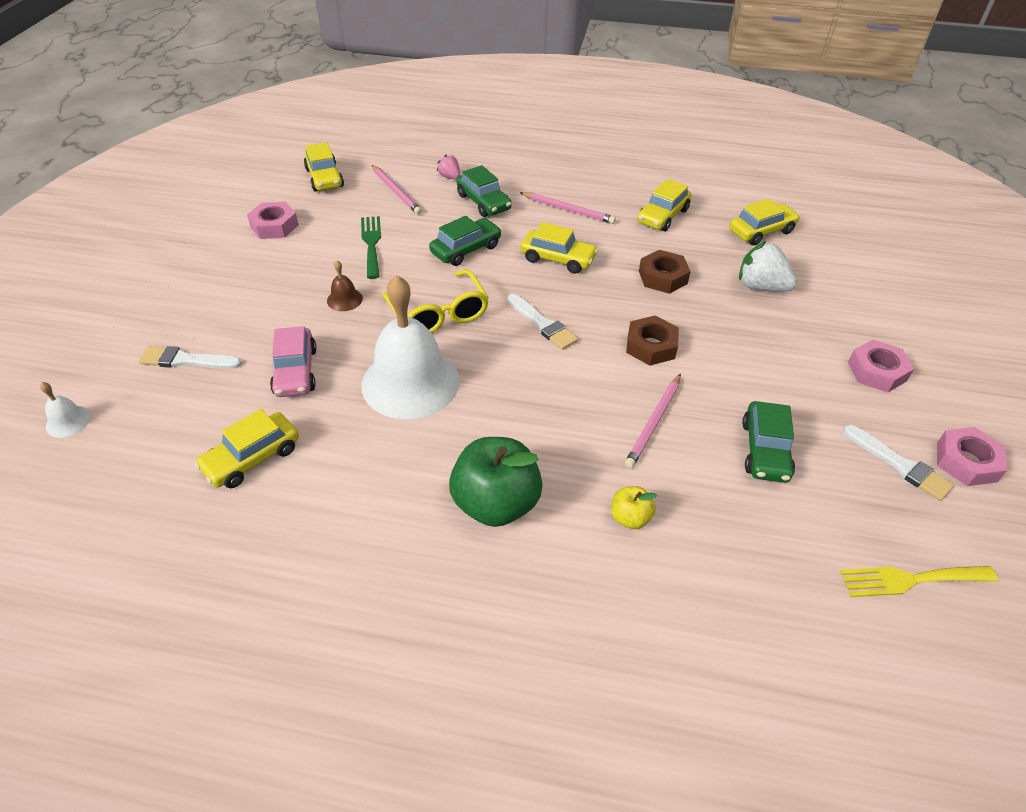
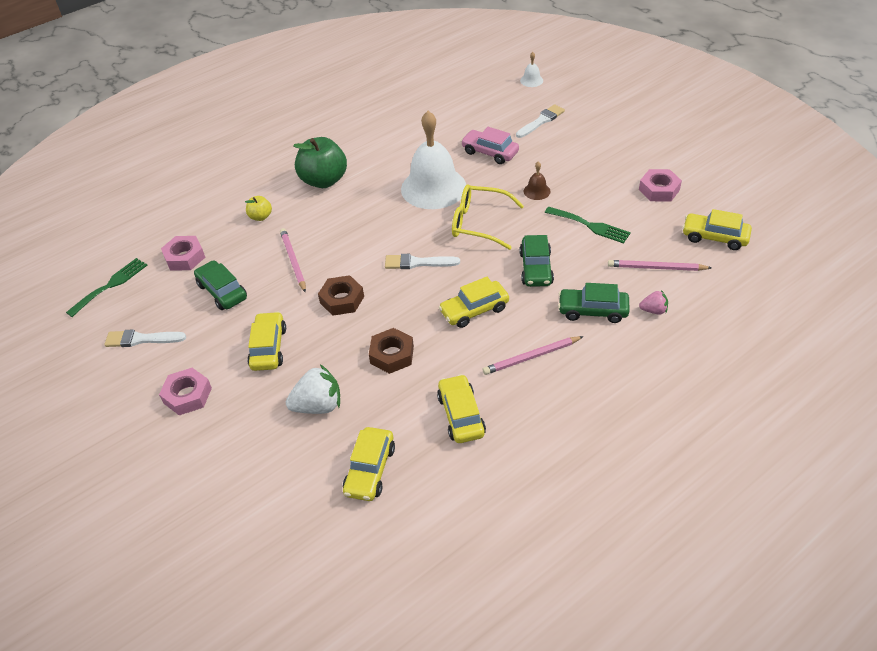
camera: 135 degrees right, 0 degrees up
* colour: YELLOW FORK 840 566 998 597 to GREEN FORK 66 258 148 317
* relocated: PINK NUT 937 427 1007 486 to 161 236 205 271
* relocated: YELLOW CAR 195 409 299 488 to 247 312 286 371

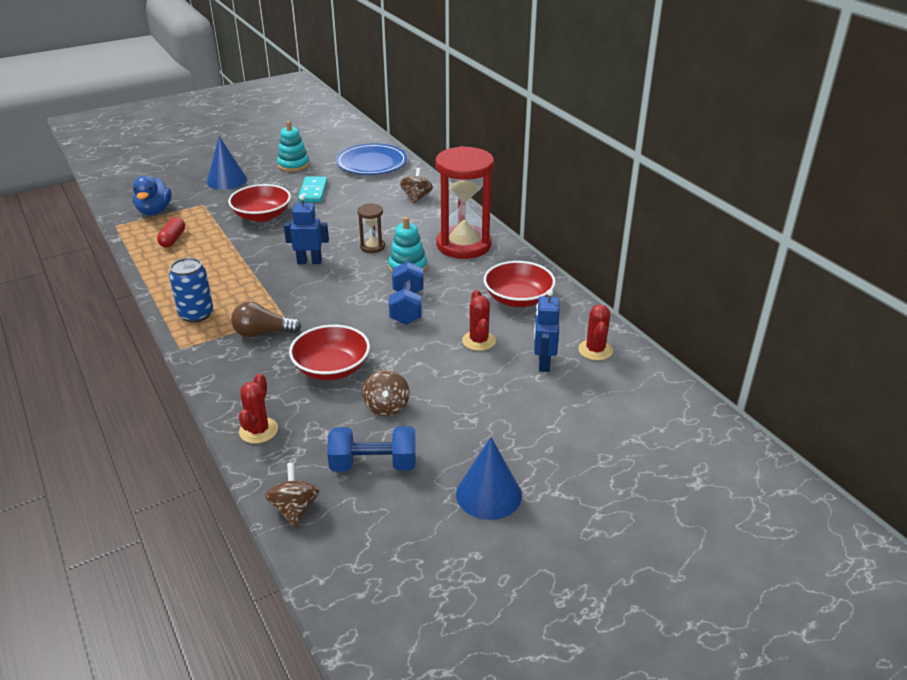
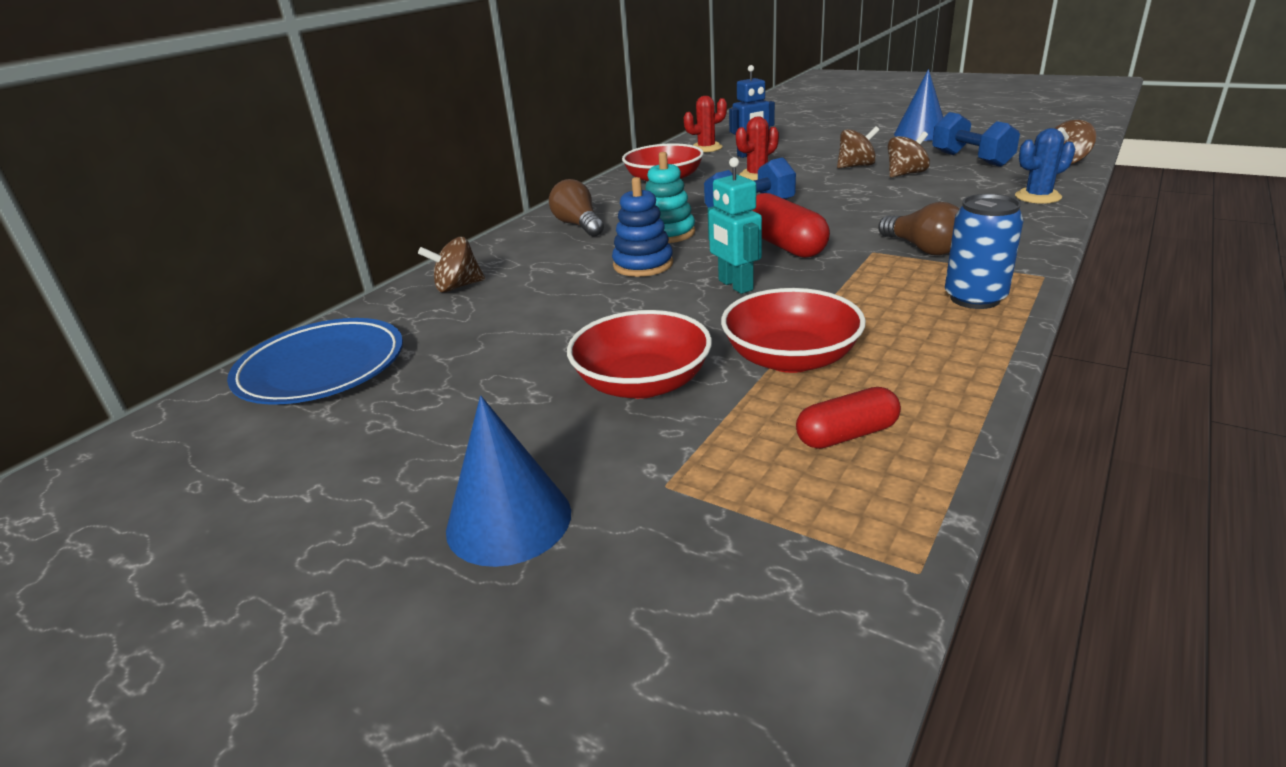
camera: 115 degrees left, 5 degrees down
* exchanged: RED HOURGLASS 435 146 494 259 to BROWN LIGHT BULB 549 179 604 237
* exchanged: BROWN HOURGLASS 357 203 385 253 to BLUE STACKING TOY 612 177 673 277
* colour: BLUE ROBOT 284 195 329 264 to TURQUOISE ROBOT 708 157 762 294
* relocated: RED BOWL 289 325 370 380 to 721 288 866 373
* appeared: RED CAPSULE 752 193 830 258
* appeared: BROWN SPINNING TOP 837 126 879 168
* colour: RED CACTUS 239 373 278 444 to BLUE CACTUS 1015 128 1075 204
* missing: BLUE DUCK 133 176 172 215
* missing: TURQUOISE STACKING TOY 277 121 310 172
* missing: TURQUOISE DOMINO 298 176 328 202

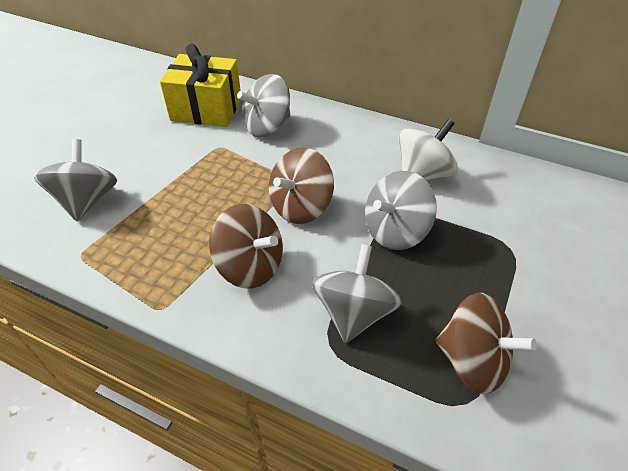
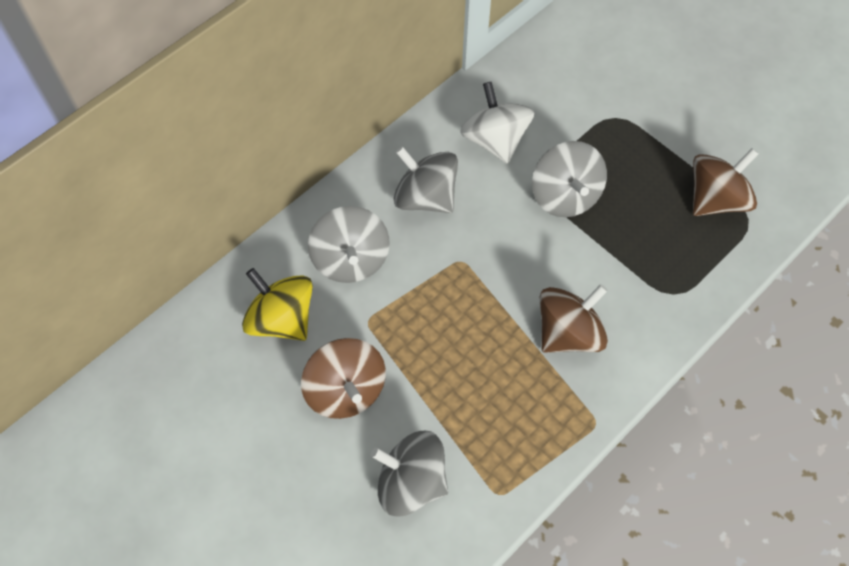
camera: 70 degrees left, 15 degrees up
* exchanged: YELLOW GIFT 160 44 241 127 to YELLOW SPINNING TOP 242 268 313 341
* relocated: BROWN SPINNING TOP 269 148 334 224 to 301 338 386 419
* relocated: GREY SPINNING TOP 312 244 402 343 to 394 147 458 213

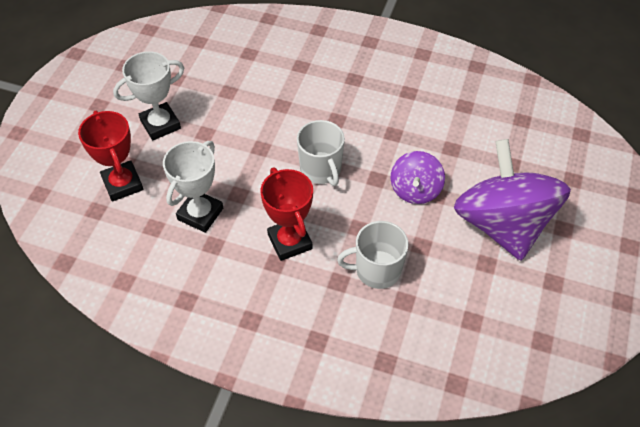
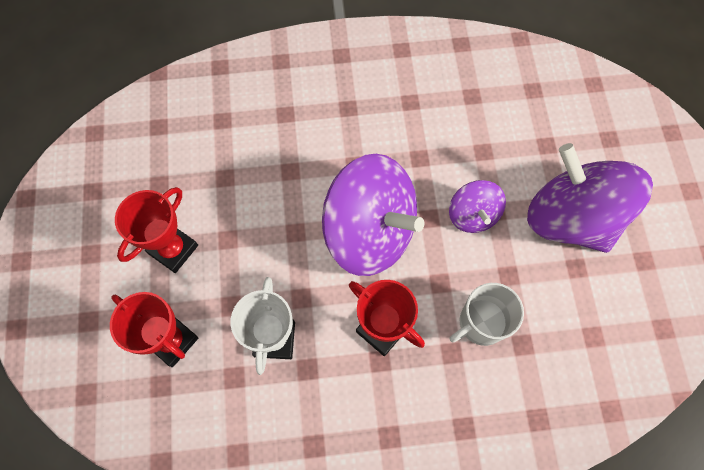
camera: 25 degrees left, 15 degrees up
* colour: WHITE TROPHY 113 51 184 140 to RED TROPHY 115 187 198 273
* exchanged: WHITE MUG 297 120 345 186 to PURPLE SPINNING TOP 322 154 424 276

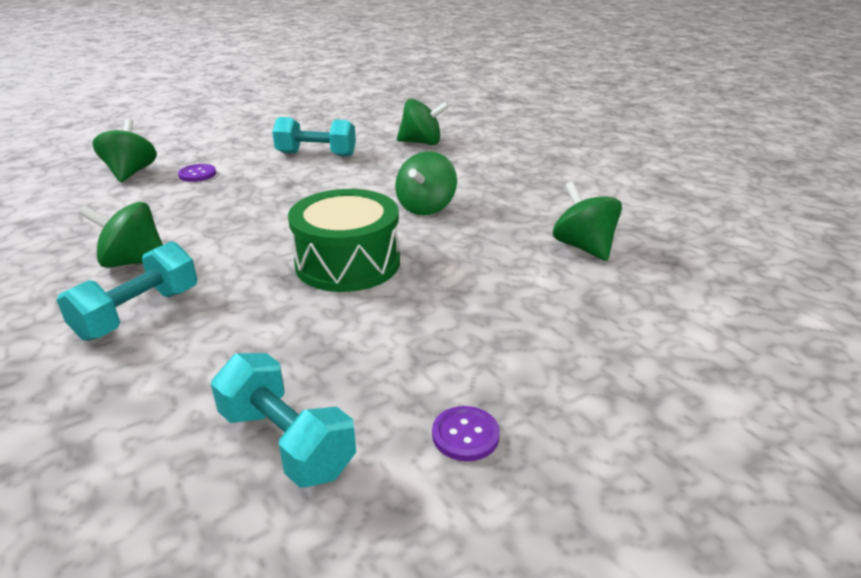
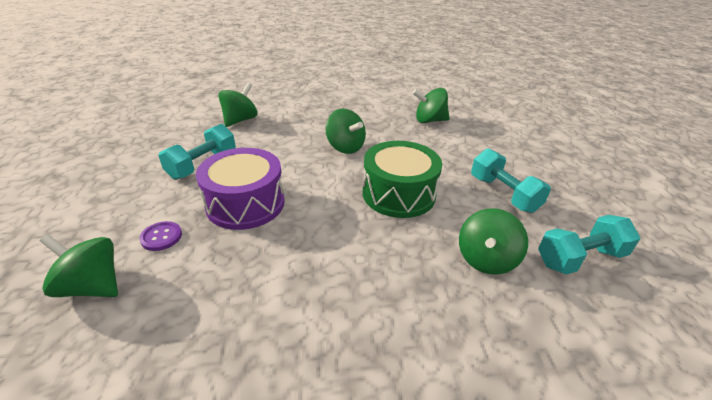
camera: 65 degrees left, 5 degrees up
* appeared: PURPLE DRUM 196 148 285 230
* relocated: GREEN SPINNING TOP 78 202 163 268 to 459 209 528 275
* relocated: TURQUOISE DUMBBELL 57 241 197 341 to 471 148 551 213
* missing: PURPLE BUTTON 432 406 500 461

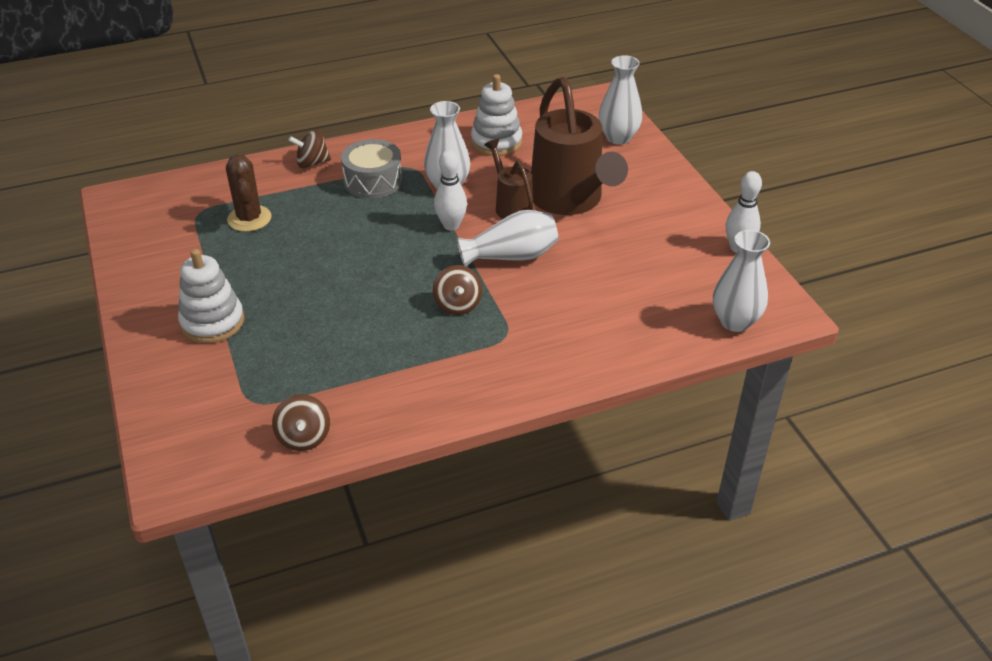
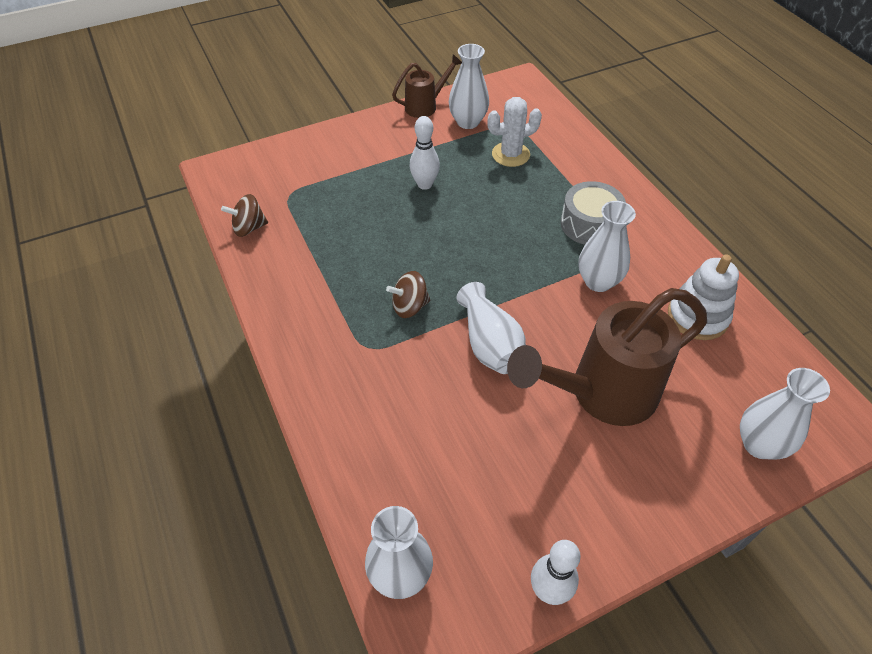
camera: 85 degrees right, 10 degrees up
* relocated: BROWN WATERING CAN 484 139 534 219 to 392 54 462 118
* relocated: WHITE BOWLING PIN 434 150 467 231 to 410 116 440 190
* appeared: WHITE VASE 449 44 489 129
* colour: BROWN CACTUS 226 155 271 232 to WHITE CACTUS 487 97 542 167
* missing: WHITE STACKING TOY 178 249 244 343
* missing: BROWN SPINNING TOP 288 129 331 169

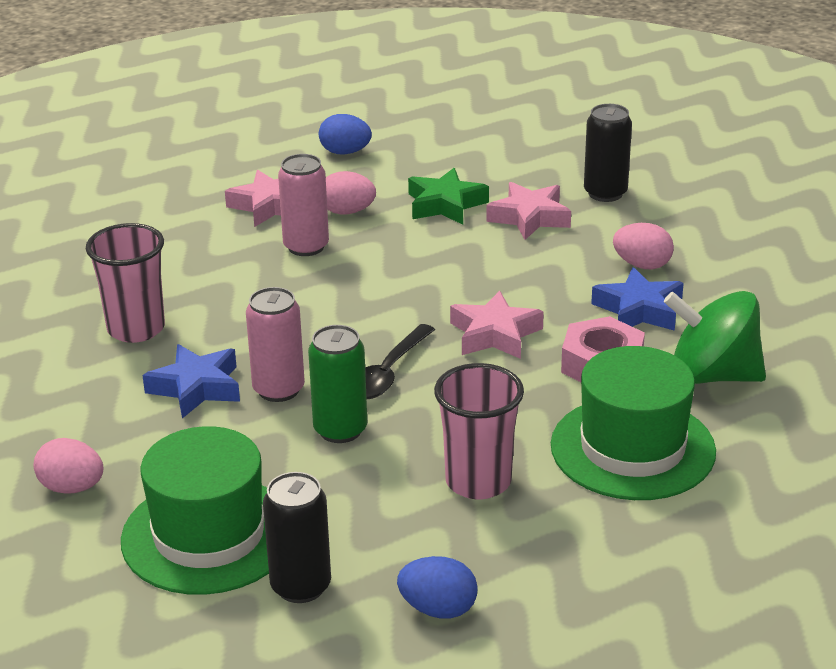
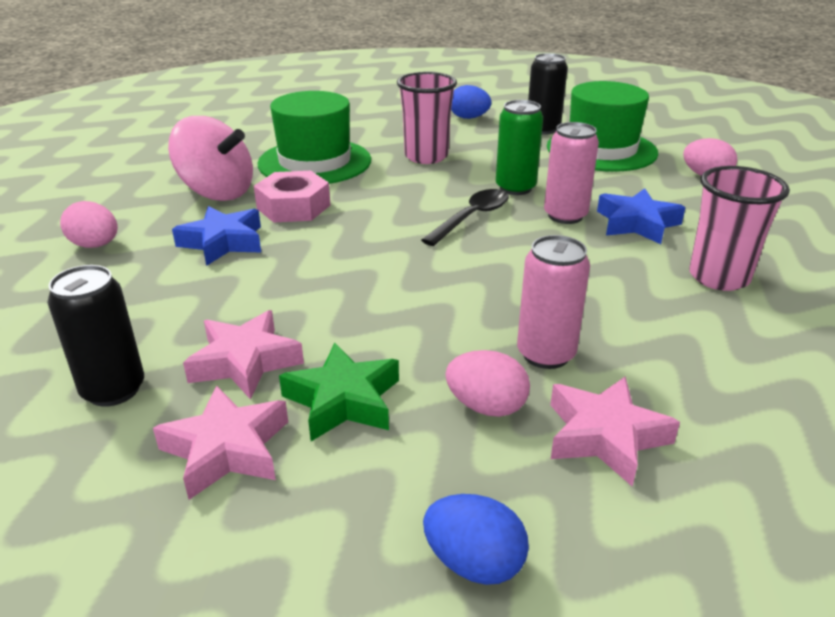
camera: 170 degrees left, 0 degrees up
* relocated: PINK EGG 613 223 674 269 to 60 201 118 248
* relocated: PINK STAR 450 290 544 359 to 153 385 288 500
* colour: GREEN SPINNING TOP 664 291 766 384 to PINK SPINNING TOP 168 116 253 201

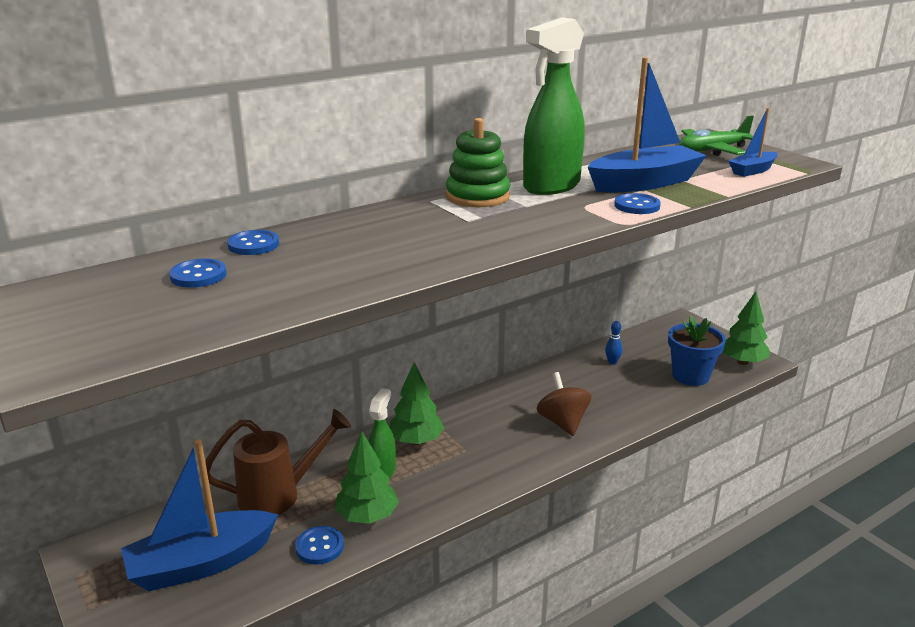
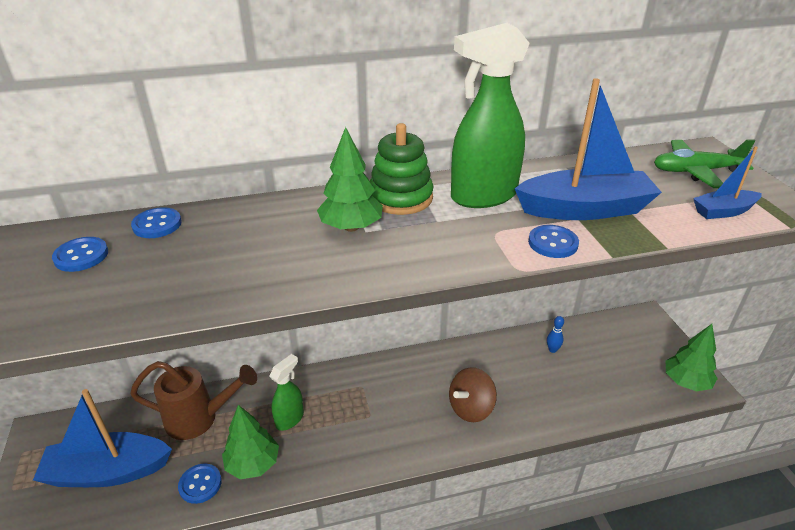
camera: 20 degrees right, 10 degrees up
* relocated: GREEN TREE 389 362 444 445 to 317 127 383 232
* spun: BROWN SPINNING TOP 537 372 591 436 = 449 367 497 422 135 degrees counterclockwise
* missing: BLUE FLOWER POT 668 316 726 386

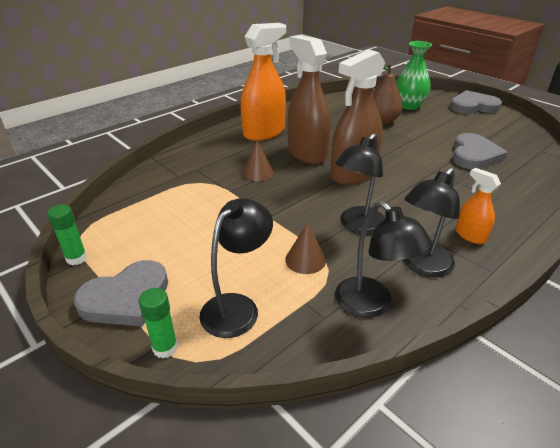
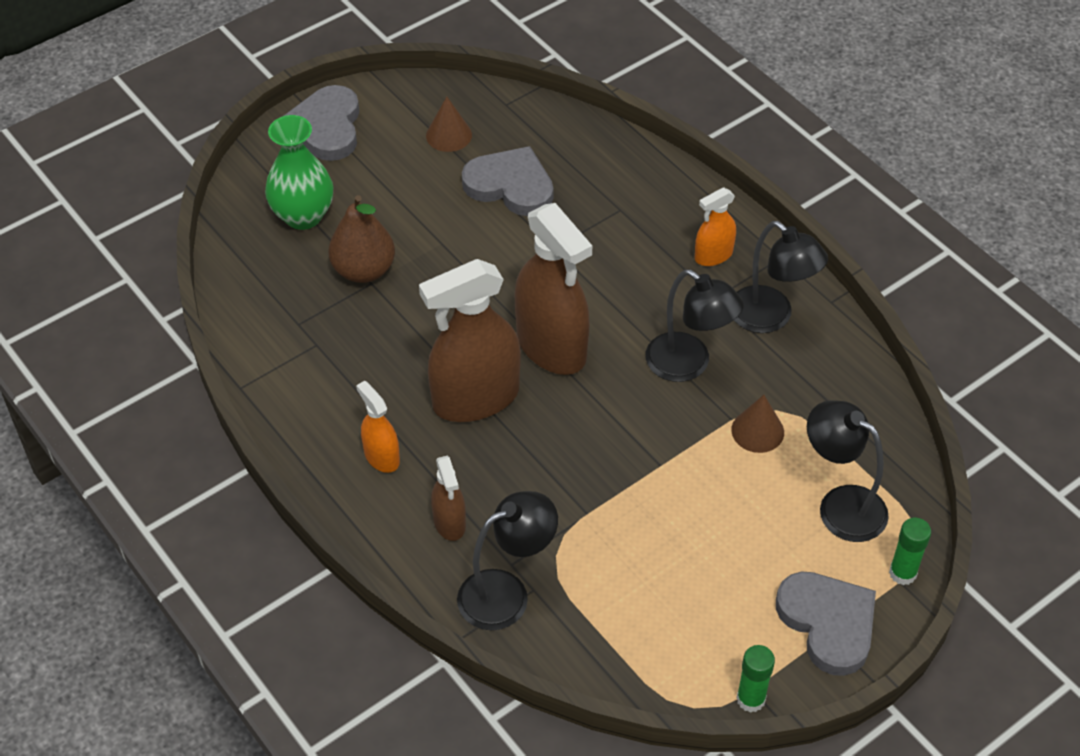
camera: 85 degrees left, 15 degrees up
* size: ORANGE SPRAY BOTTLE 240 23 286 141 = 356 381 400 473 x0.50
* relocated: BROWN CONE 242 141 274 181 to 426 97 472 152
* appeared: BROWN SPRAY BOTTLE 431 455 466 541
* relocated: BLACK LAMP 335 201 432 318 to 457 491 558 630

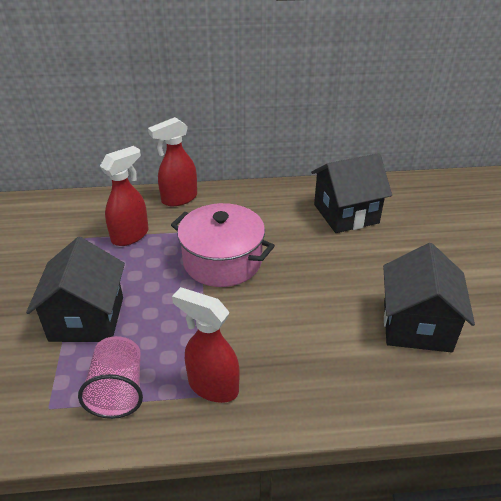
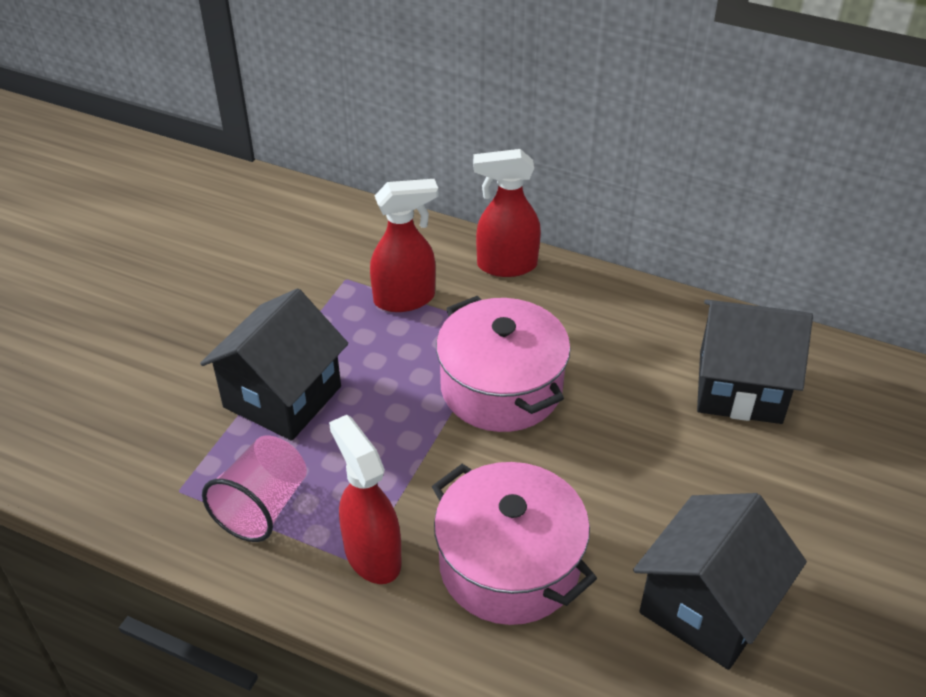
camera: 30 degrees right, 5 degrees up
* appeared: PINK POT 432 462 597 625

